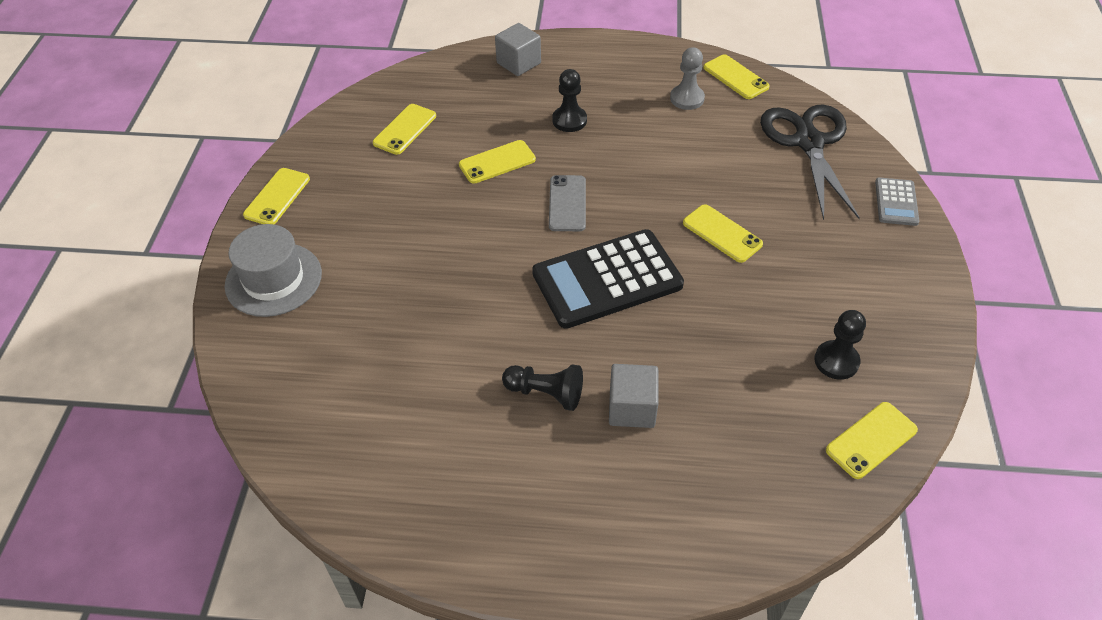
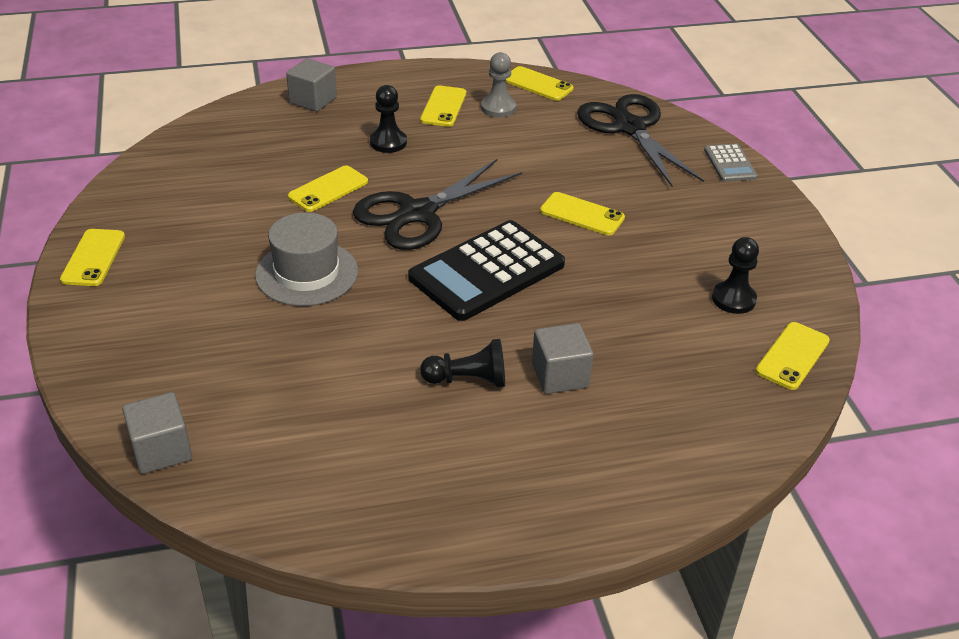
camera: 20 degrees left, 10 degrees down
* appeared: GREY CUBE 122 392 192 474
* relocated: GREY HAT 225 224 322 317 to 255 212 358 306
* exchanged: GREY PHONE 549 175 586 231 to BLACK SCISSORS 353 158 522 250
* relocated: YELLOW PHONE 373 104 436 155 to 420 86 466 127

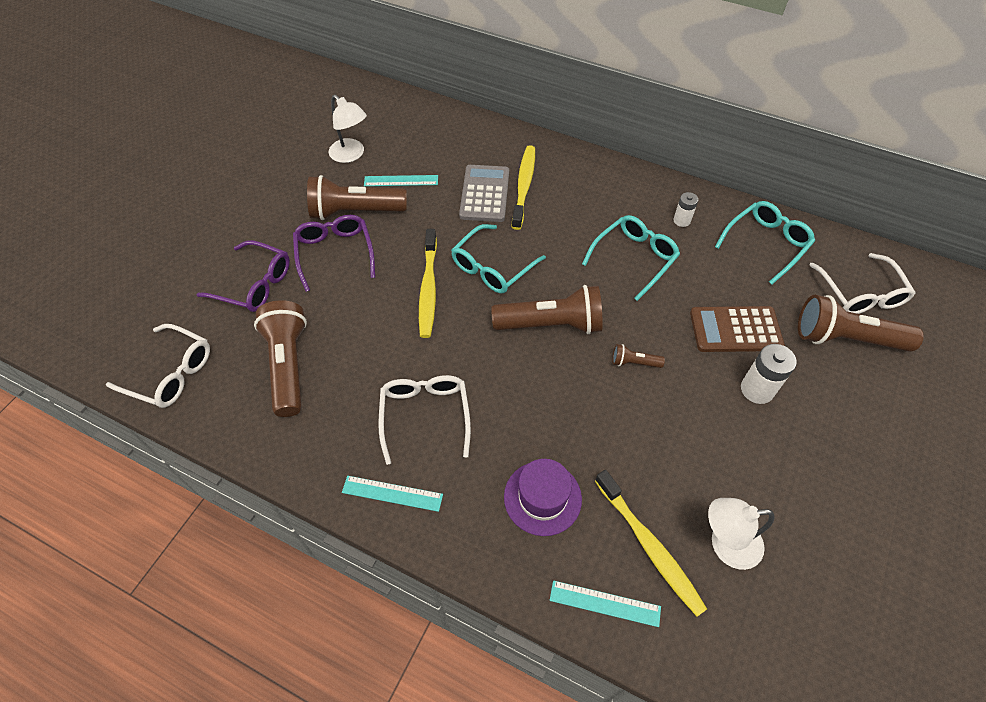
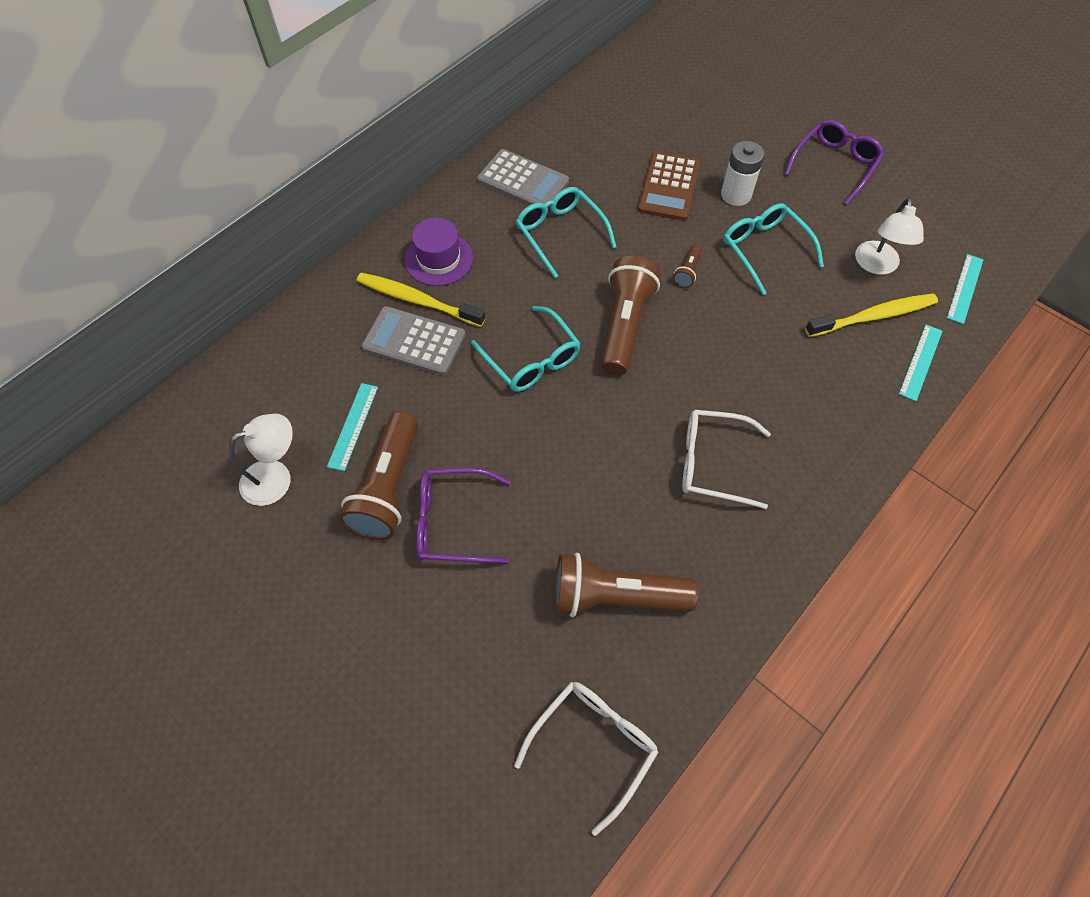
camera: 75 degrees left, 5 degrees up
* relocated: PURPLE HAT 504 459 582 536 to 405 218 473 286
* exchanged: WHITE BATTERY 673 192 698 227 to GREY CALCULATOR 477 149 569 209
* relocated: TURQUOISE GLASSES 715 201 815 285 to 723 203 824 295
* relocated: PURPLE GLASSES 196 240 290 312 to 784 120 885 205
* relocated: TURQUOISE RULER 342 476 443 512 to 947 254 983 324
* missing: YELLOW TOOTHBRUSH 419 229 437 338
* missing: BROWN FLASHLIGHT 798 295 924 352
* missing: WHITE GLASSES 809 253 916 314

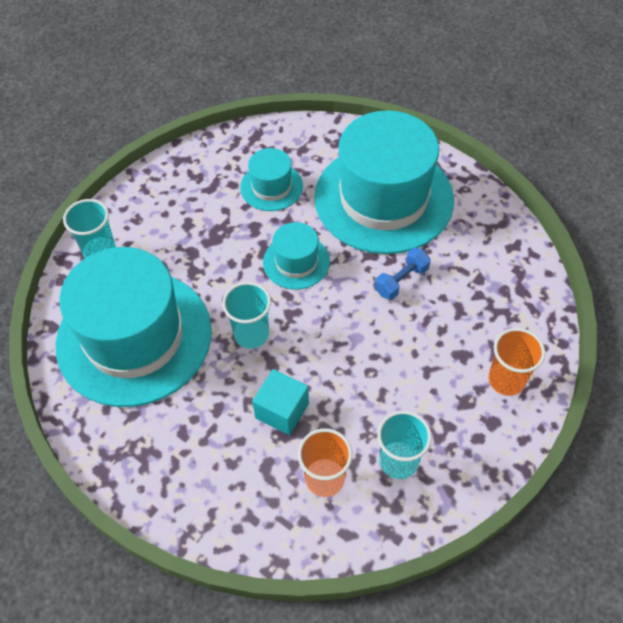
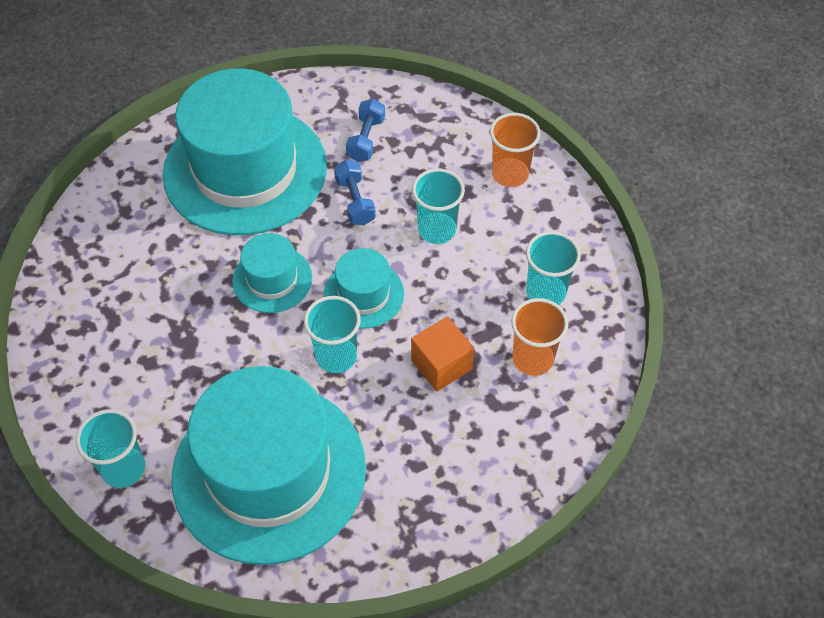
camera: 65 degrees left, 0 degrees up
* relocated: TURQUOISE HAT 240 148 303 211 to 324 248 404 329
* appeared: BLUE DUMBBELL 346 99 385 162
* colour: TURQUOISE CUBE 252 369 309 435 to ORANGE CUBE 411 316 474 392
* appeared: TURQUOISE CUP 412 169 465 244

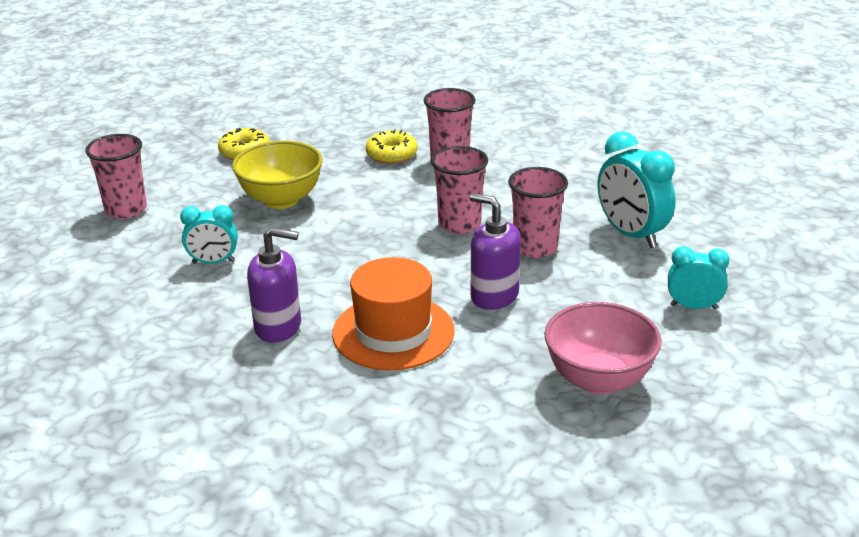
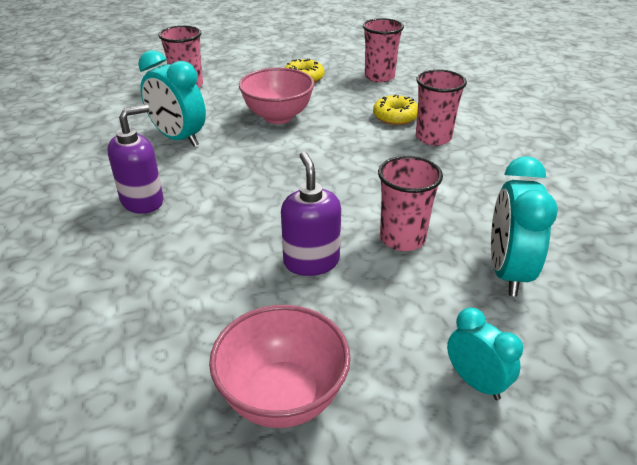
camera: 40 degrees right, 5 degrees up
* spun: PURPLE SOAP DISPENSER 247 227 301 343 = 108 105 164 214 90 degrees counterclockwise
* size: TURQUOISE CLOCK 180 205 238 264 = 138 50 206 147 x1.64
* colour: YELLOW BOWL 232 141 323 209 to PINK BOWL 239 68 314 124
* relocated: PINK CUP 431 146 488 234 to 363 18 404 82
* missing: ORANGE HAT 332 257 455 370

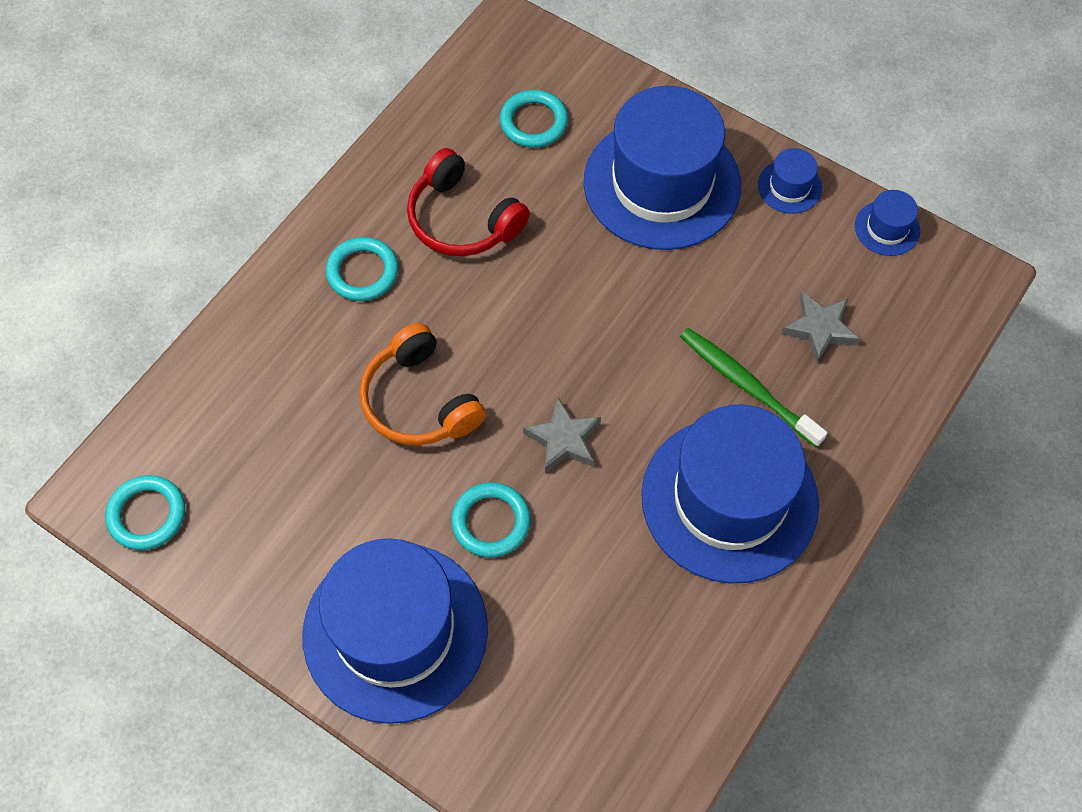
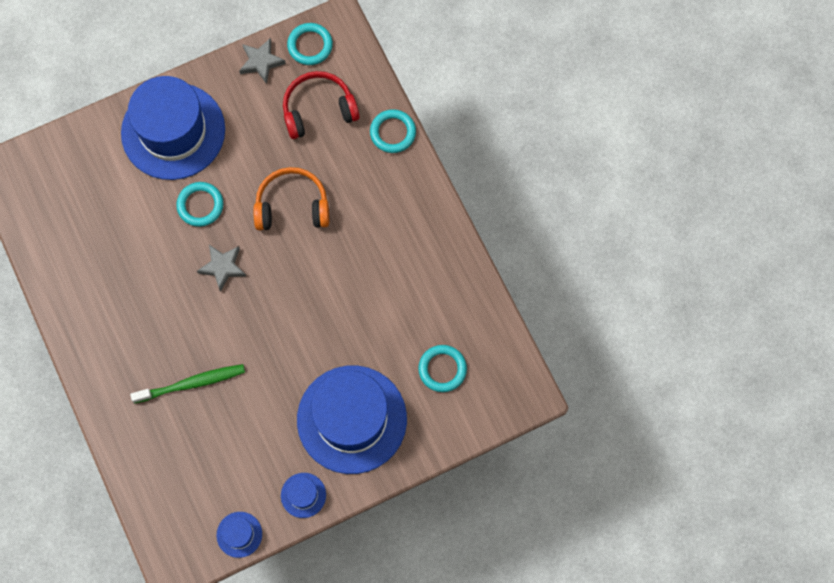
camera: 120 degrees right, 10 degrees up
* relocated: GREY STAR 781 291 860 363 to 239 38 286 84
* relocated: RED HEADPHONES 407 148 530 256 to 283 71 360 139
* relocated: TURQUOISE RING 326 237 398 301 to 370 109 416 153
* missing: BLUE HAT 641 405 819 583

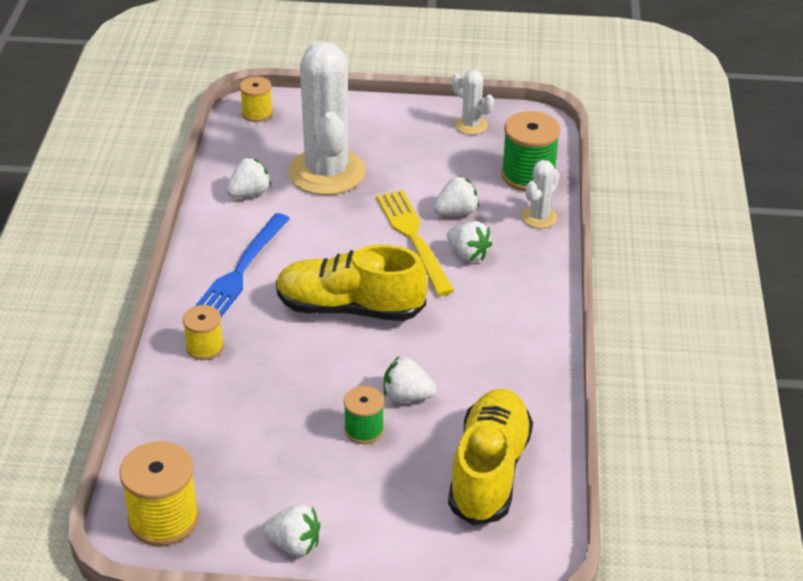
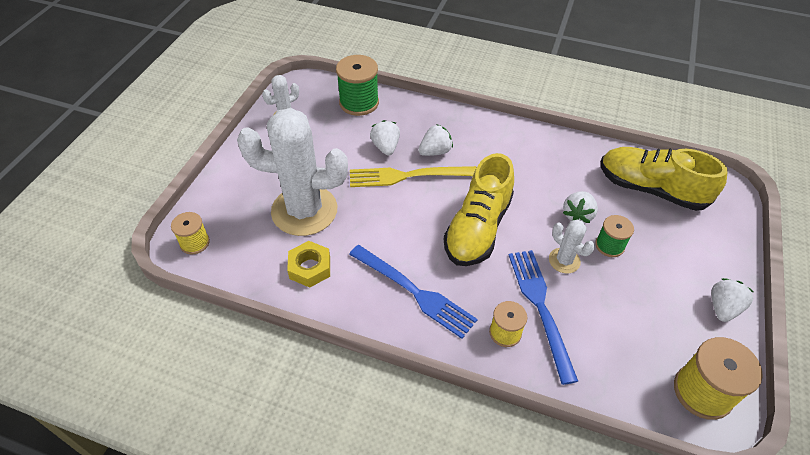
camera: 75 degrees left, 10 degrees up
* exchanged: WHITE STRAWBERRY 226 158 271 198 to YELLOW NUT 287 241 330 288
* appeared: BLUE FORK 509 250 578 385
* relocated: WHITE CACTUS 521 160 559 228 to 549 220 595 273

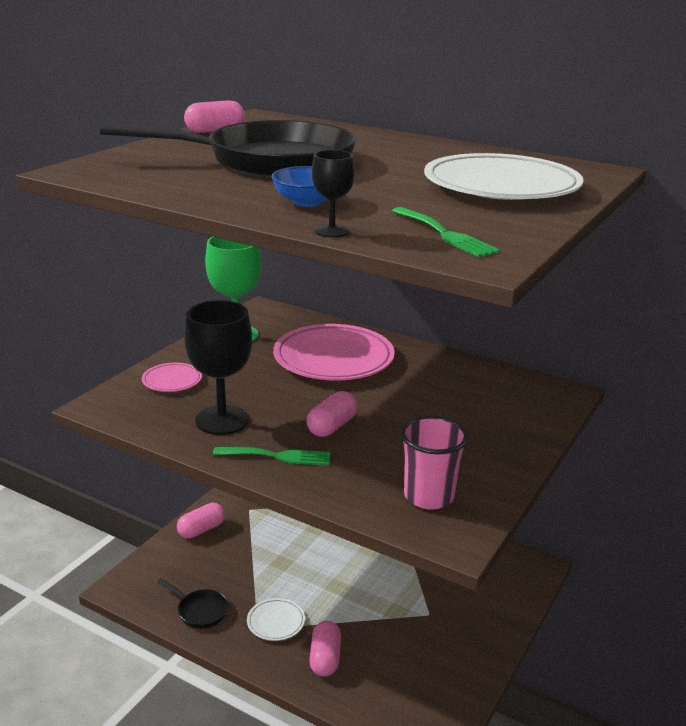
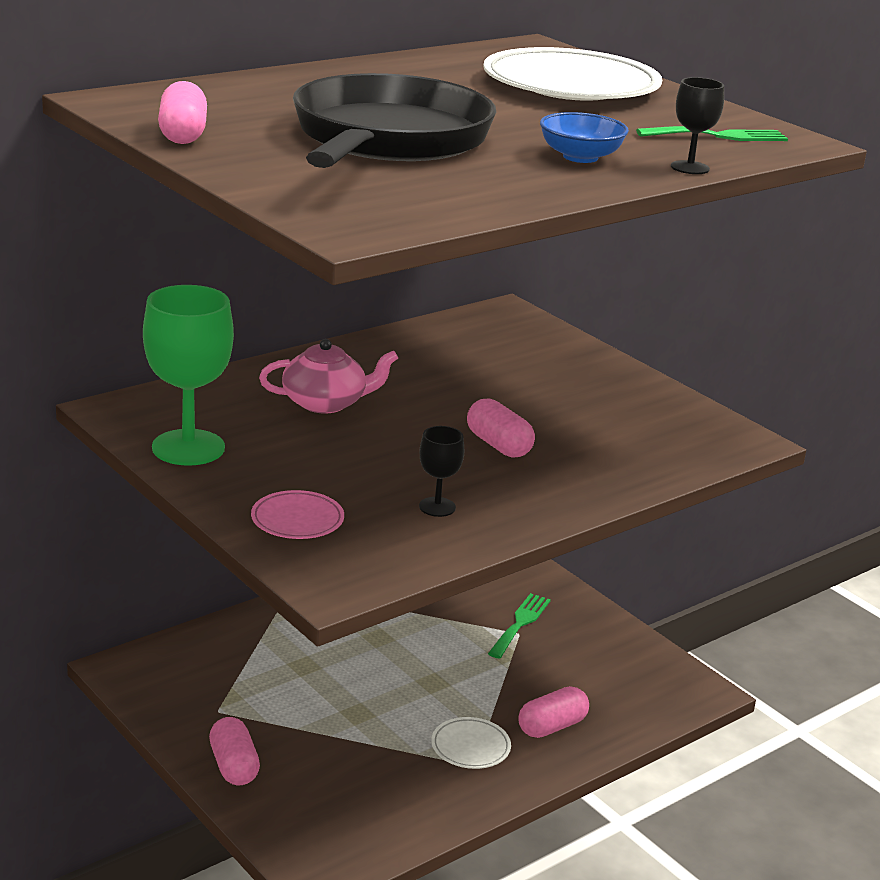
camera: 70 degrees left, 0 degrees up
* exchanged: PINK PLATE 273 324 395 380 to PINK TEAPOT 259 339 398 414
* size: BLACK GOBLET 184 300 252 435 = 419 426 464 517 x0.49
* relocated: GREEN FORK 213 447 331 466 to 488 593 551 659
* spun: PINK CAPSULE 309 621 341 677 = 518 686 589 738 60 degrees counterclockwise
* missing: BLACK PAN 157 578 229 629
* missing: PINK CUP 400 416 468 510

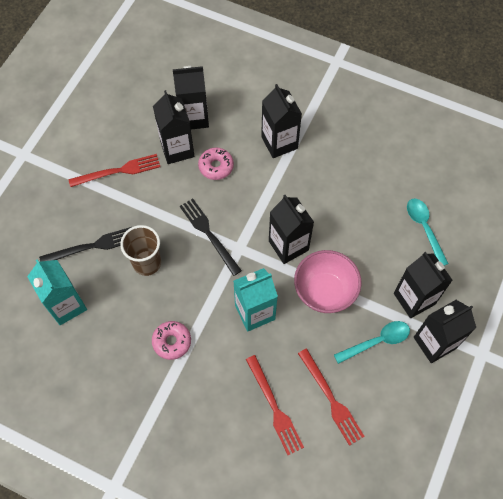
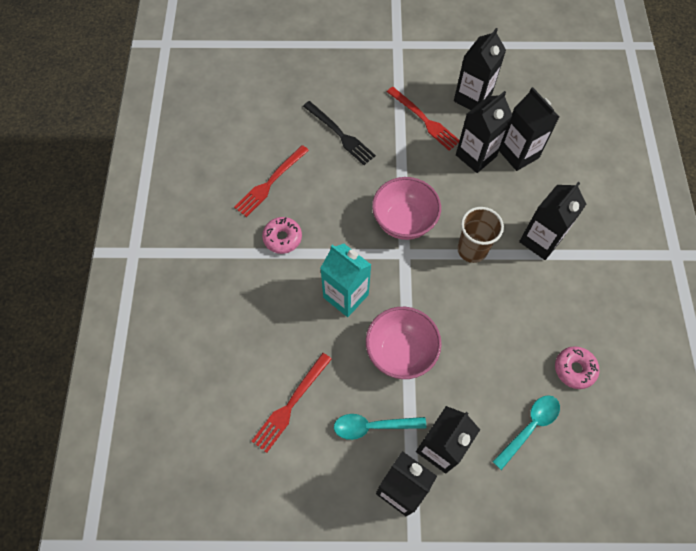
camera: 65 degrees right, 0 degrees up
* relocated: RED FORK 246 355 304 455 to 234 145 309 217
* spun: TURQUOISE SPOON 334 321 410 364 = 334 414 426 440 135 degrees clockwise
* exchanged: BLACK FORK 180 198 242 276 to PINK BOWL 372 177 441 240
* relocated: BLACK CARTON 269 195 314 264 to 454 28 506 110
* relocated: BROWN CUP 120 225 161 276 to 457 207 504 263
* relocated: PINK DONUT 198 148 234 180 to 555 346 599 389
* missing: TURQUOISE CARTON 27 259 87 325

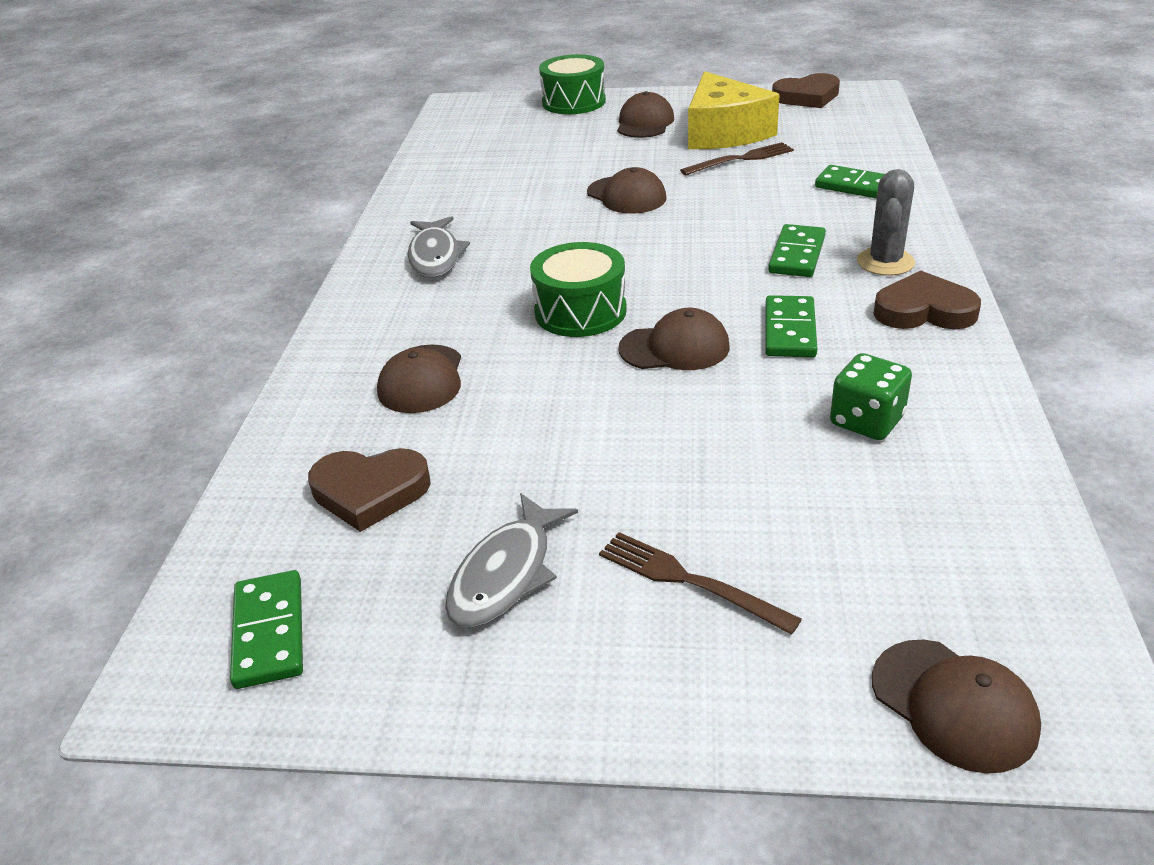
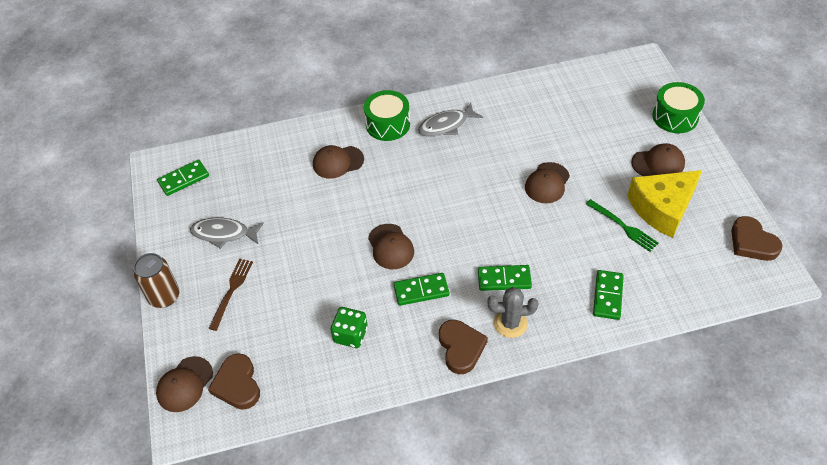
camera: 70 degrees right, 15 degrees up
* appeared: BROWN CAN 133 253 179 308
* relocated: BROWN HEART 308 448 431 532 to 208 354 260 410
* relocated: GREEN DRUM 530 242 627 337 to 364 90 410 141
* colour: BROWN FORK 680 142 794 175 to GREEN FORK 586 199 659 252

